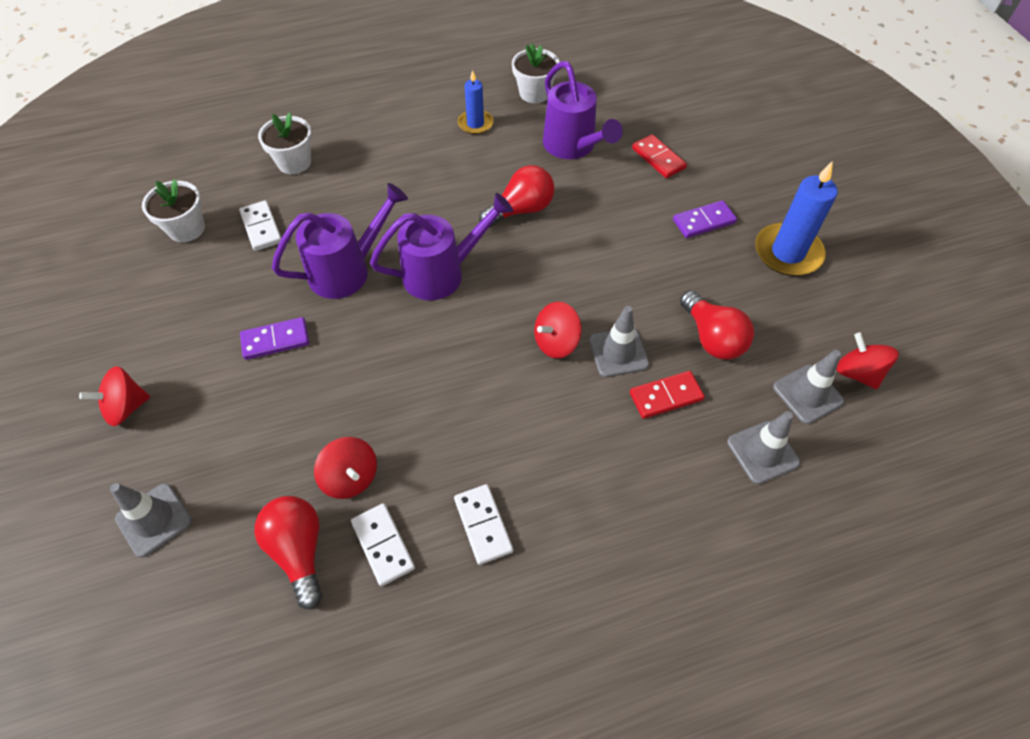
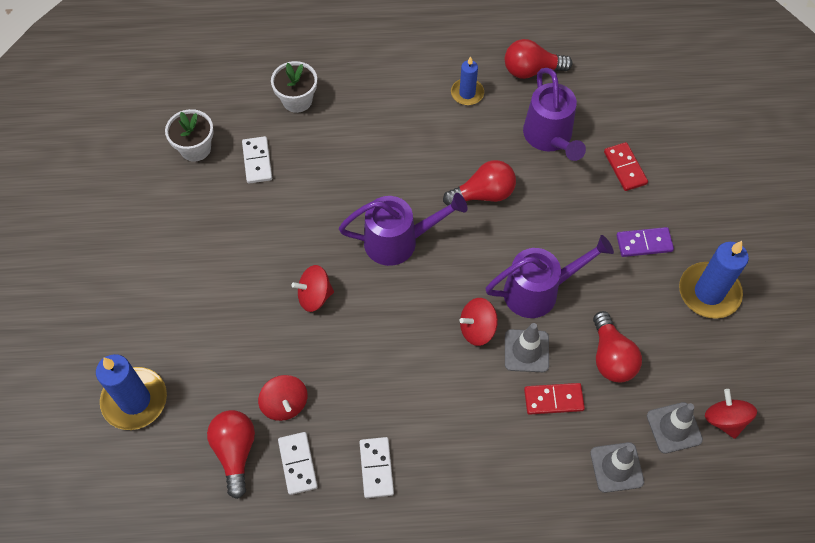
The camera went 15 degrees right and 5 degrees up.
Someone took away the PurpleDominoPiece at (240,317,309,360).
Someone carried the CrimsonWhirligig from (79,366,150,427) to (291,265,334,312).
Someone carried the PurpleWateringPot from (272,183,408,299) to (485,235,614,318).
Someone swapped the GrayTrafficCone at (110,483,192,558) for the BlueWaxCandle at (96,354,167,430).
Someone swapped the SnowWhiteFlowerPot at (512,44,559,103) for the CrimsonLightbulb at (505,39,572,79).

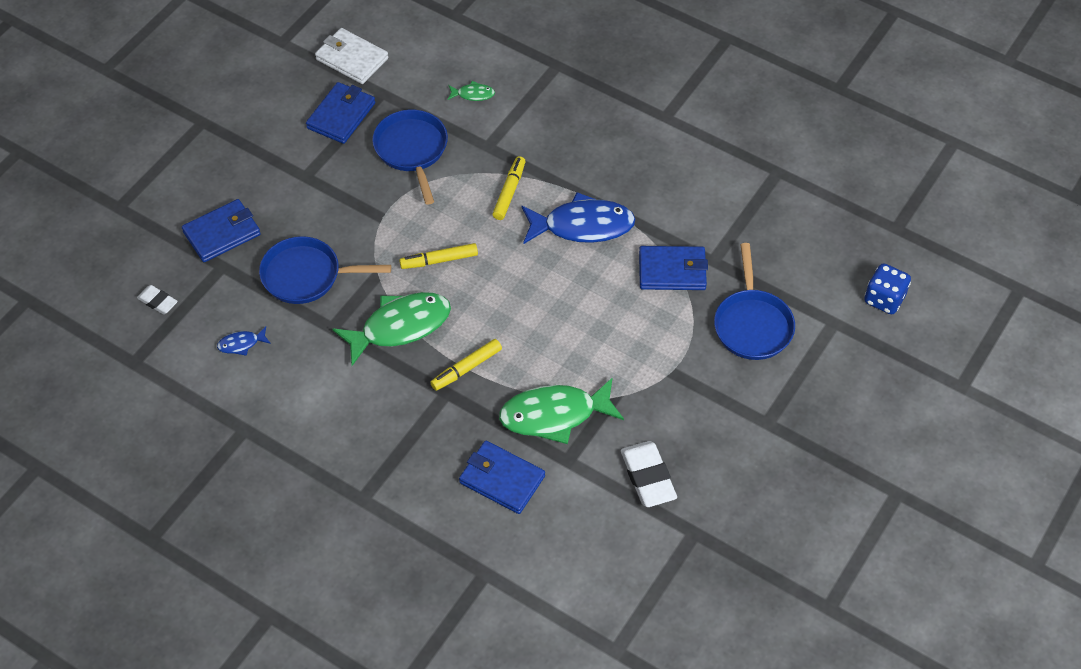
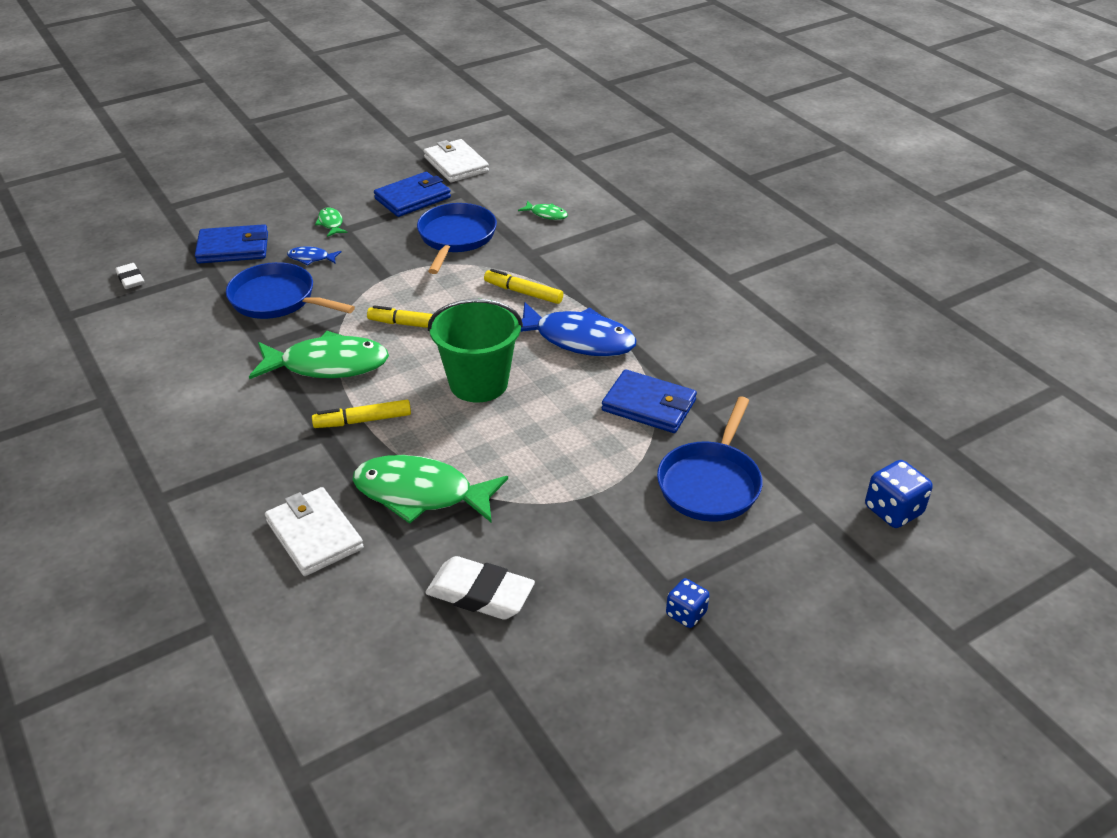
The camera went 25 degrees right and 15 degrees down.
Someone put down the LeafGreenFishFigure at (315,207,348,237).
Someone put down the LeafGreenBucket at (428,299,523,403).
Someone put down the BlueDice at (666,578,710,628).
Someone carried the BlueFishFigure from (217,327,271,356) to (287,246,341,265).
Someone repainted the BlueCardWallet at (459,441,545,514), which became the SnowWhiteCardWallet at (265,487,364,576).
Someone rotated the GoldenMarkerPen at (492,156,526,220) by 105 degrees counterclockwise.
Someone rotated the SnowWhiteEraser at (621,441,677,507) by 75 degrees counterclockwise.

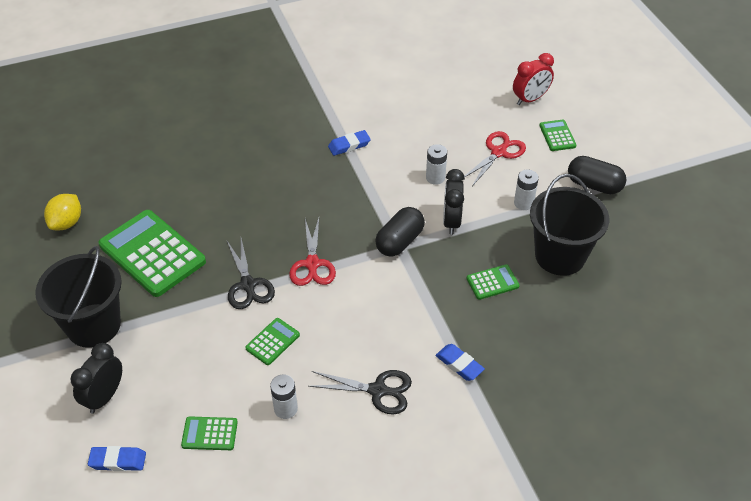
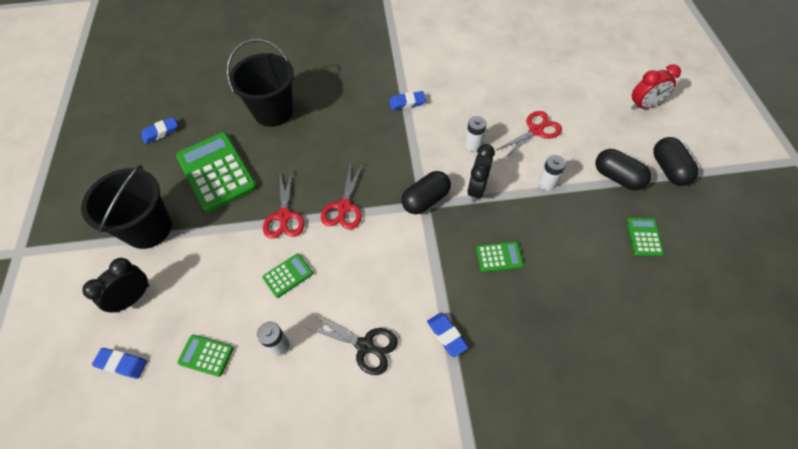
The camera went 15 degrees right and 10 degrees up.
Someone put down the EbonyPillShape at (653,137,699,186).
Someone carried the CrimsonAlarmClock from (513,53,554,105) to (631,64,681,110).
Someone carried the EbonyBucket from (530,174,609,276) to (227,39,294,127).
Someone carried the LeafGreenPocketCalculator from (539,120,576,151) to (627,218,664,256).
Someone swapped the GoldenCitrusFruit at (44,194,81,230) for the BlueEraser at (141,117,178,144).
Someone repainted the EbonyScissors at (227,238,275,309), which became the CrimsonScissors at (263,171,305,239).

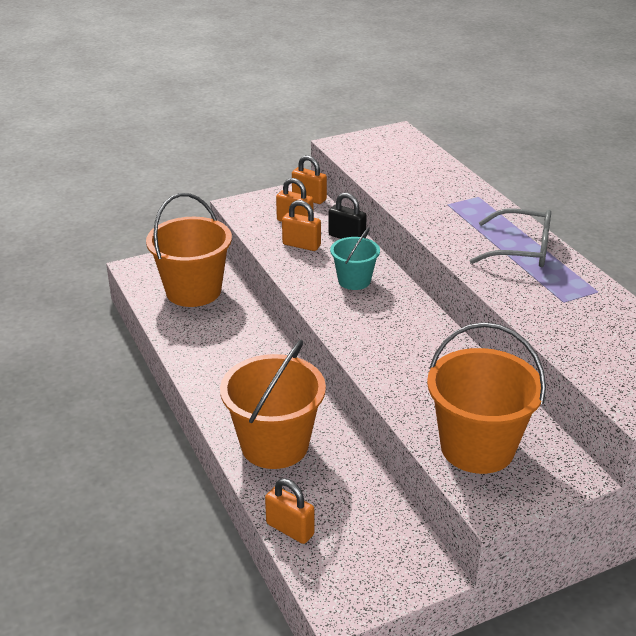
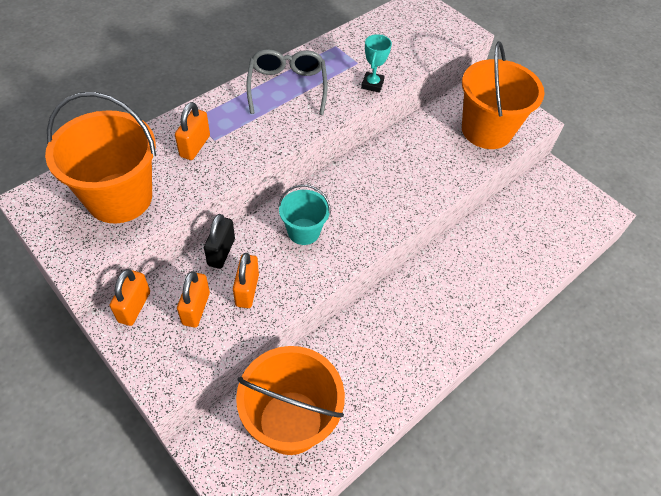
The camera went 110 degrees left and 20 degrees up.
Someone put down the TealPrizeCup at (361,34,392,93).
Someone carried the OrangeBucket from (220,340,326,469) to (45,92,156,223).
Someone carried the OrangePadlock from (265,478,315,544) to (175,102,210,160).

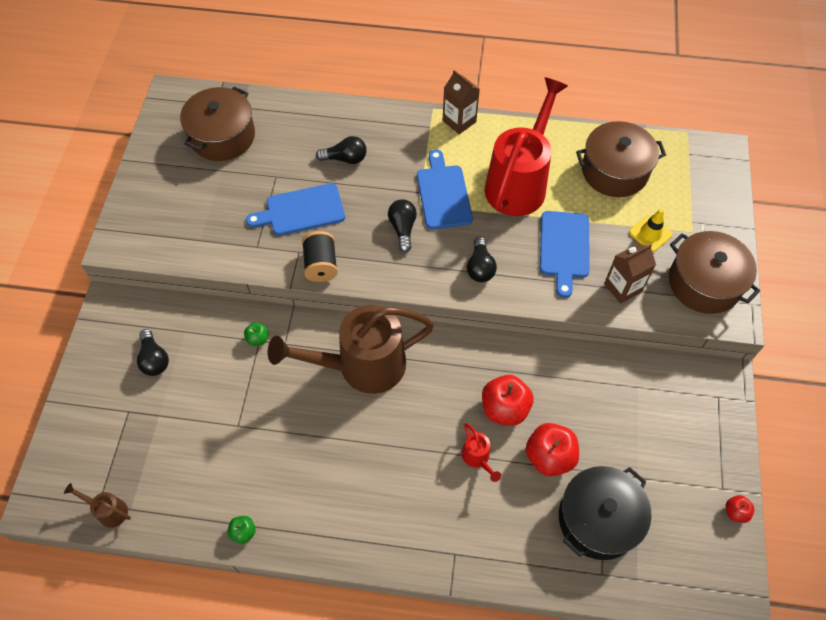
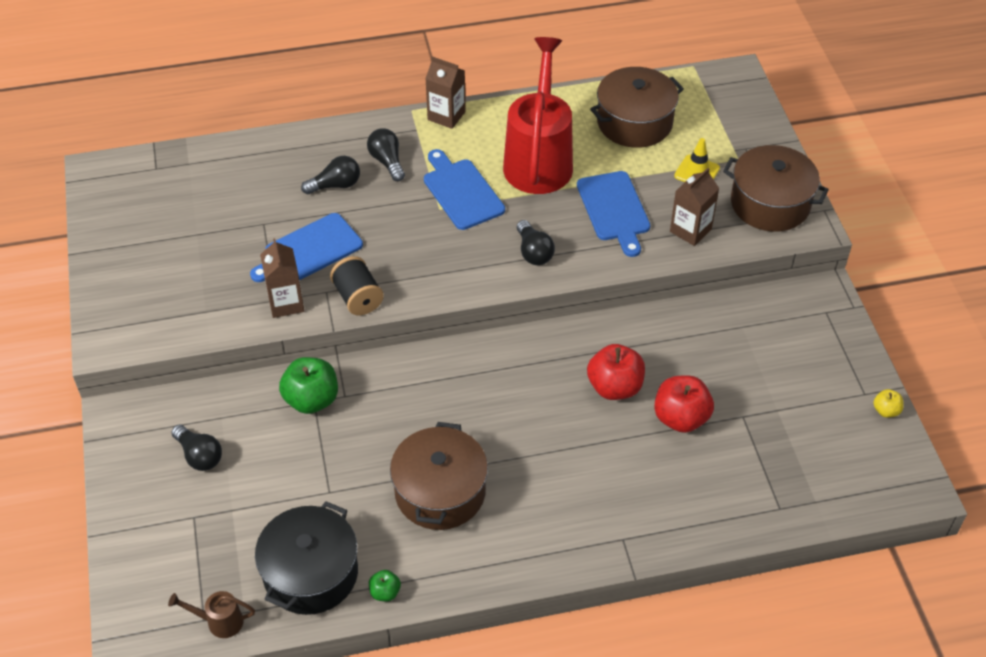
The camera went 20 degrees left and 10 degrees down.
Someone took away the BrownWateringPot at (268,305,434,394).
Someone took away the CrimsonWateringPot at (462,423,501,482).
Someone put down the BrownJuiceCarton at (260,238,304,318).
Someone carried the BrownStockpot from (180,87,255,161) to (390,422,488,530).
Someone carried the EbonyLightbulb from (388,199,417,252) to (367,129,405,181).
Someone carried the EbonyStockpot from (559,466,651,560) to (255,501,358,615).
Someone repainted the CrimsonApple at (725,495,754,523), which became the GoldenApple at (873,389,904,418).
Someone scaled the LeafGreenApple at (244,322,269,346) by 2.00.

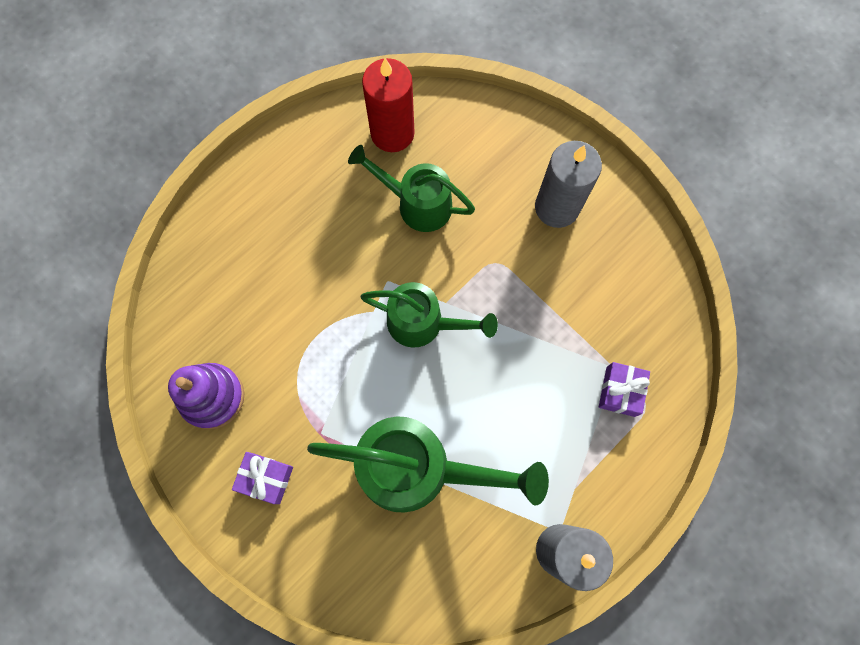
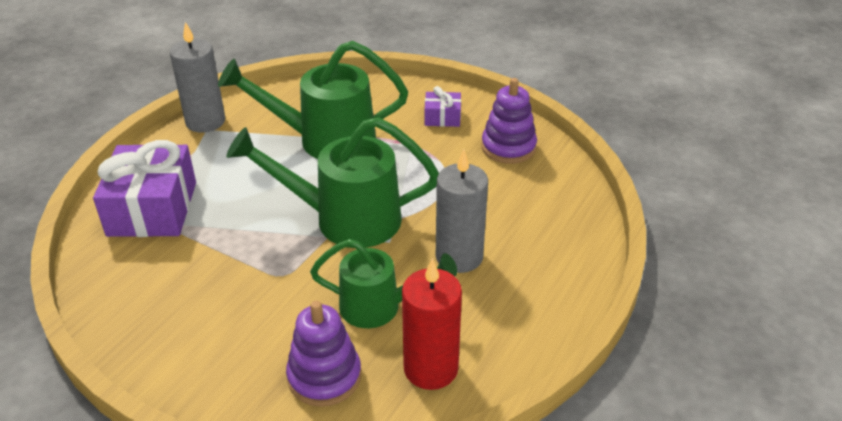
The camera went 165 degrees right and 35 degrees down.
Someone put down the PurpleRingStacker at (286,301,361,407).
Someone carried the GrayWaxCandle from (535,141,602,228) to (436,149,488,273).
Someone scaled the LeafGreenWateringPot at (360,282,498,348) by 1.56.
Someone scaled the PurplePresent at (599,362,650,417) by 2.08.

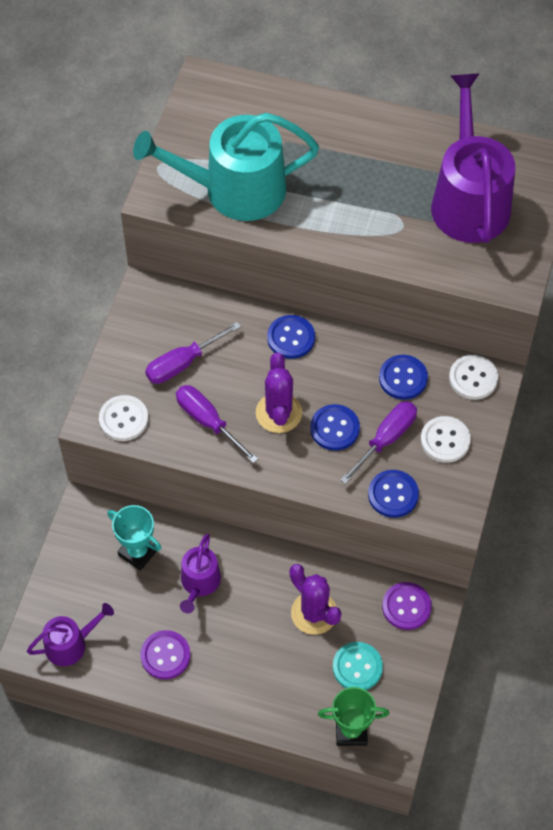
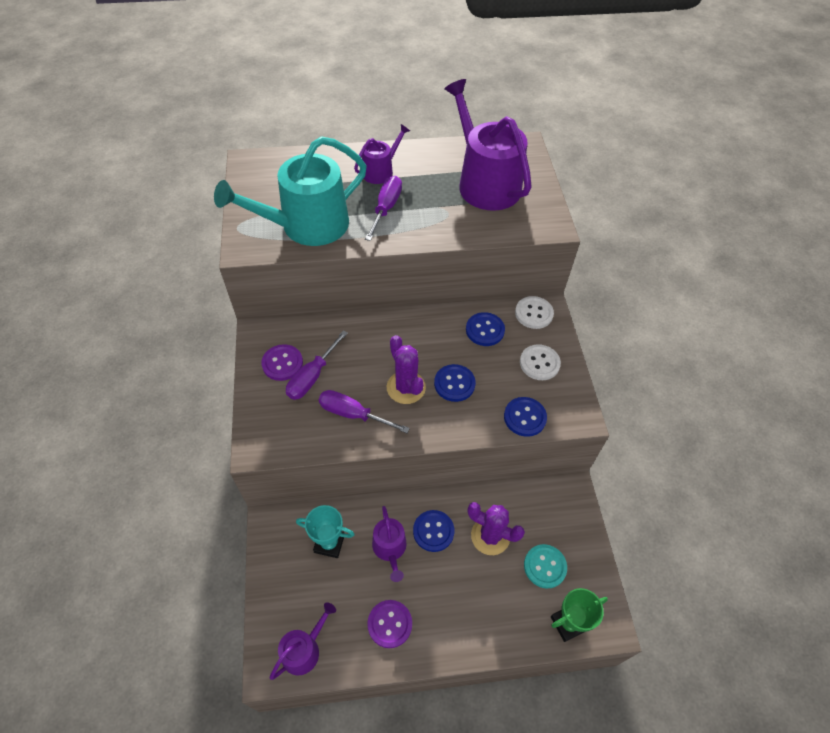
The camera went 25 degrees left and 5 degrees down.
Someone took away the SnowWhiteShirtButton at (99,395,148,441).
Someone put down the PurpleWateringPot at (354,124,410,184).
Someone carried the BlueShirtButton from (267,315,315,359) to (413,510,454,552).
Someone carried the PurpleHandScrewdriver from (340,401,417,484) to (365,176,402,241).
Someone carried the PurpleShirtButton from (382,582,432,630) to (261,344,303,381).

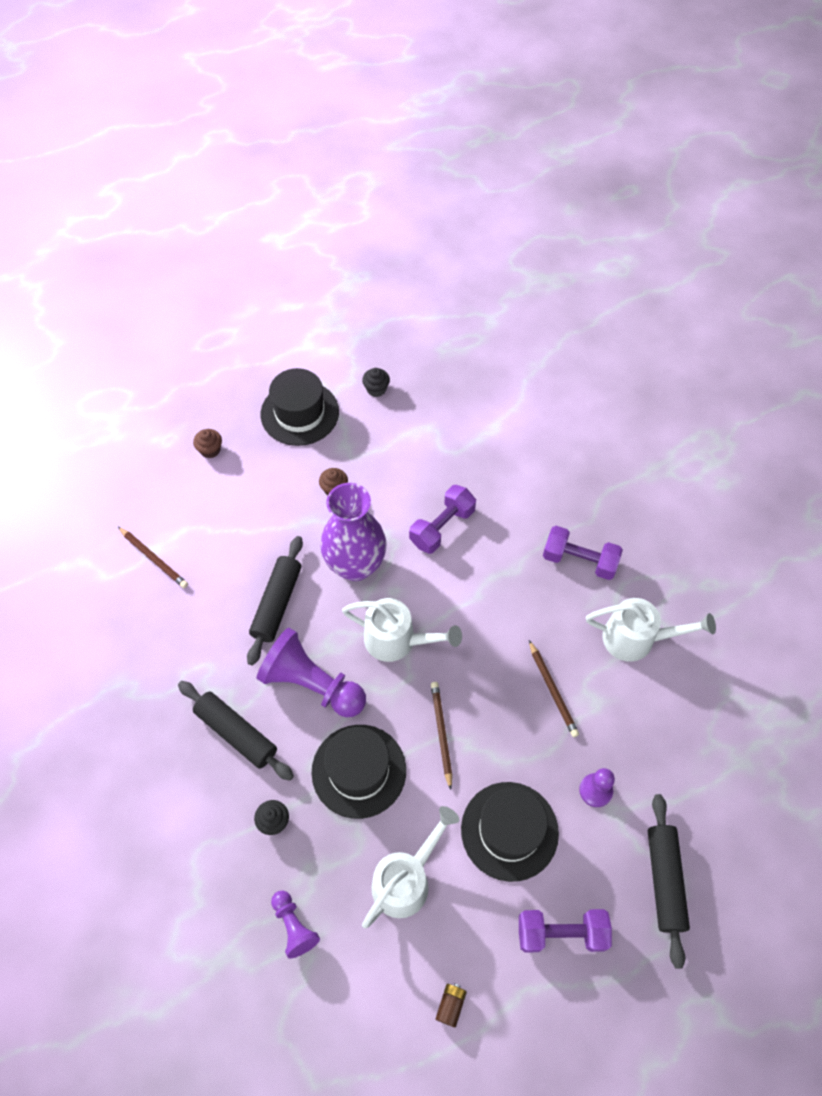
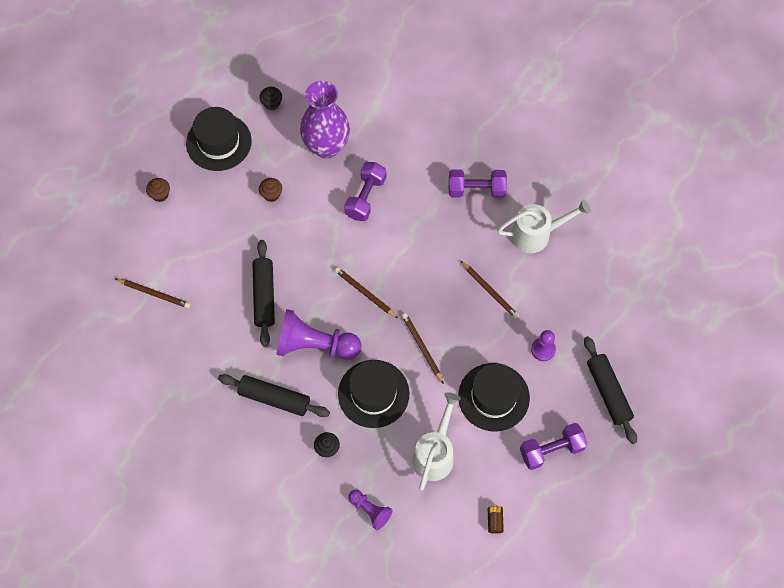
The camera went 20 degrees left and 5 degrees up.
Someone carried the PurpleTallVase from (320,483,387,581) to (300,81,350,158).
Someone swapped the SnowWhiteWateringPot at (342,598,462,662) for the BrownWoodenPencil at (335,267,398,318).

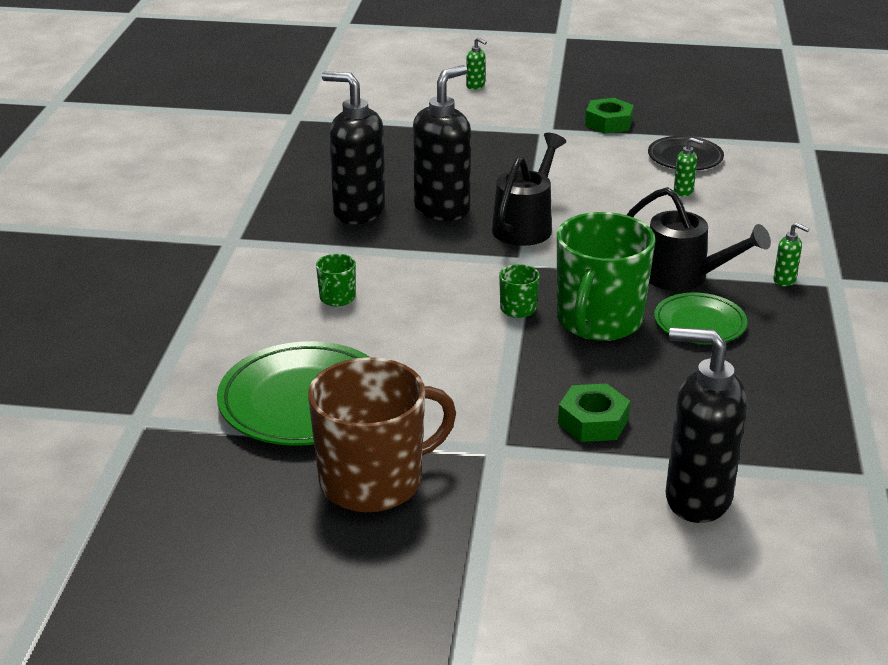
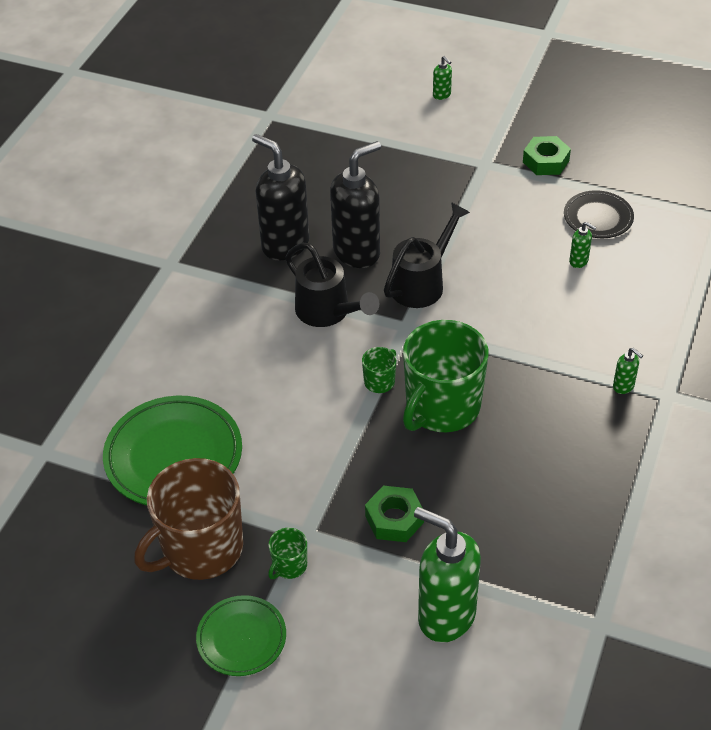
The camera went 15 degrees right and 15 degrees up.
Someone carried the LeafGreenTeaMug from (316,254,356,306) to (268,528,307,579).
Someone carried the EbonyWateringPot from (627,187,771,291) to (285,243,379,327).
Someone carried the LeafGreenFlatDish from (654,293,747,344) to (196,595,286,676).
Someone repainted the EbonyPumpBottle at (666,327,747,523), which became the LeafGreenPumpBottle at (414,507,481,643).
Someone rotated the BrownTeaMug at (308,357,456,512) by 150 degrees clockwise.

